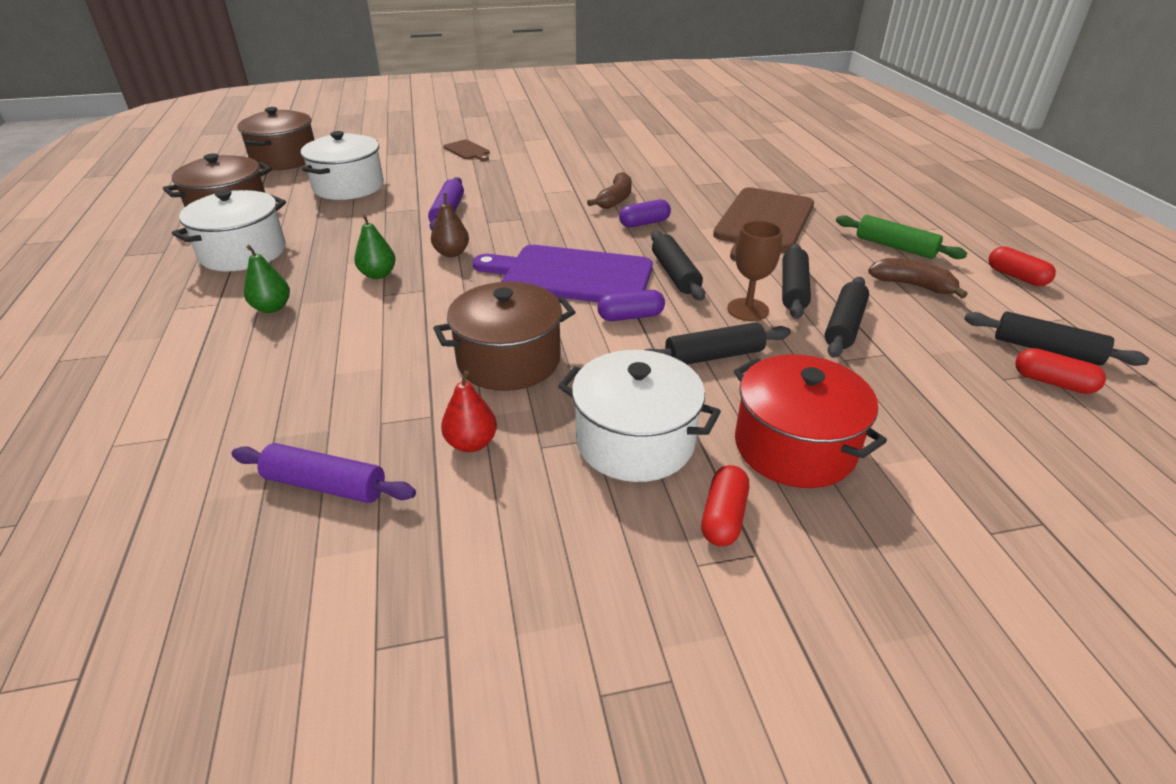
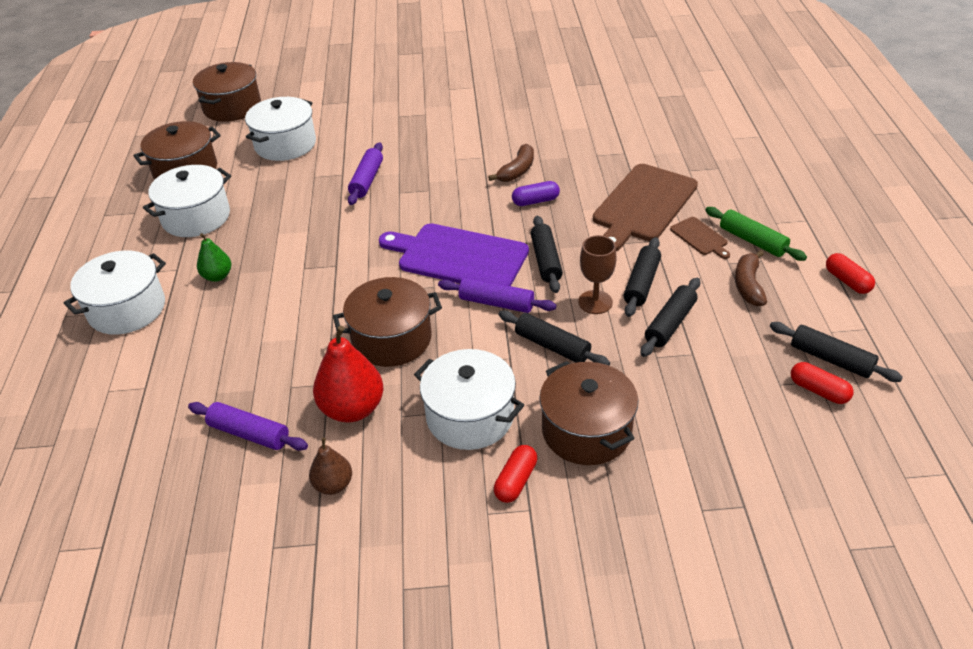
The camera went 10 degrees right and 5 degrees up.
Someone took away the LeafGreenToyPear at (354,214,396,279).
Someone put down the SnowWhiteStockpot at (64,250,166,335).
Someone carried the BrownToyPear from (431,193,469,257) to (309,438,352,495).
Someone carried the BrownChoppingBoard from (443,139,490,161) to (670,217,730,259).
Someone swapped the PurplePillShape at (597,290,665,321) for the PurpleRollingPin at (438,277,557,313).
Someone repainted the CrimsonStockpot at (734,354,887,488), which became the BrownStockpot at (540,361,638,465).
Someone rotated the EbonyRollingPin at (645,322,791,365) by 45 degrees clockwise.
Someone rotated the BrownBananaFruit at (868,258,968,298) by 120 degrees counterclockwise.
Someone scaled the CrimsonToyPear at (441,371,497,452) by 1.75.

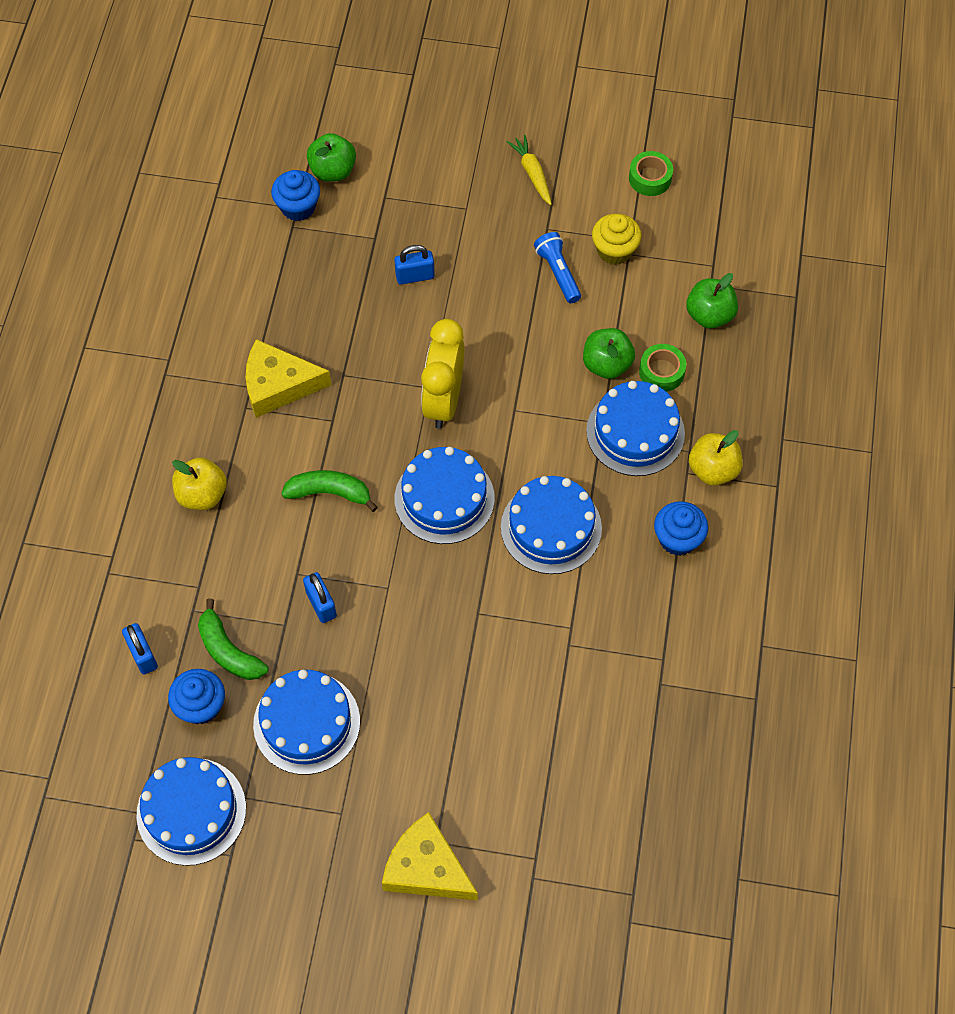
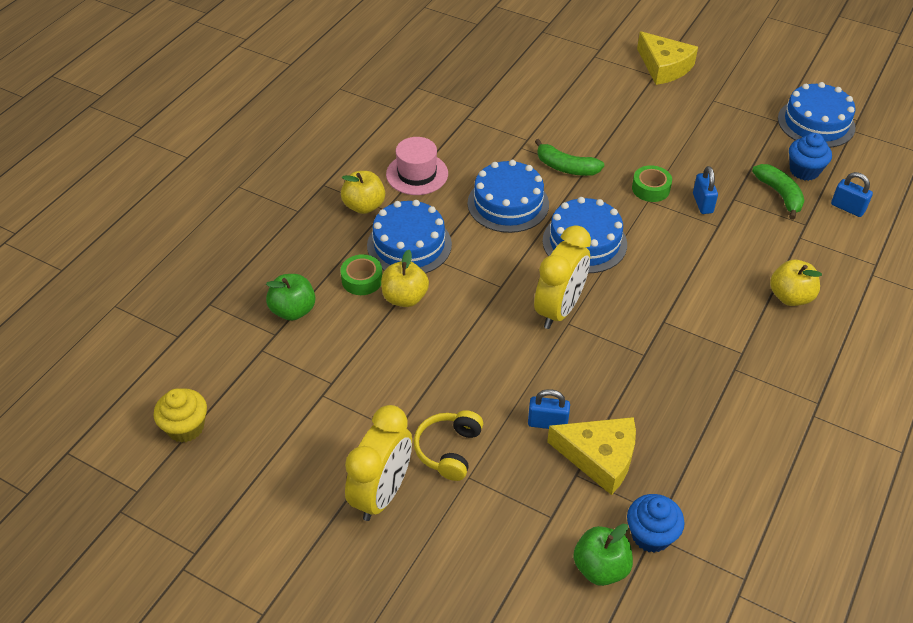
The camera went 160 degrees left and 15 degrees down.
Someone took away the BlueCake at (253,670,360,775).
Someone took away the BlueTorch at (534,232,581,303).
Someone put down the GoldenHeadset at (414,410,483,481).
Someone carried the GoldenCheese from (246,339,332,418) to (547,417,636,495).
Someone carried the LeafGreenBananaFruit from (281,470,378,512) to (535,139,604,176).
Someone carried the GoldenCupcake from (592,214,642,265) to (154,388,207,443).
Someone carried the LeafGreenTape from (629,151,673,196) to (632,165,672,202).
Someone swapped the GoldenRootVegetable at (507,135,552,205) for the GoldenAlarmClock at (345,405,412,521).
Someone swapped the BlueCupcake at (654,501,708,556) for the PinkTallHat at (386,137,448,195).
Someone repainted the LeafGreenApple at (583,328,635,379), which became the GoldenApple at (381,250,429,307).
Someone rotated the BluePadlock at (122,623,158,674) by 45 degrees counterclockwise.

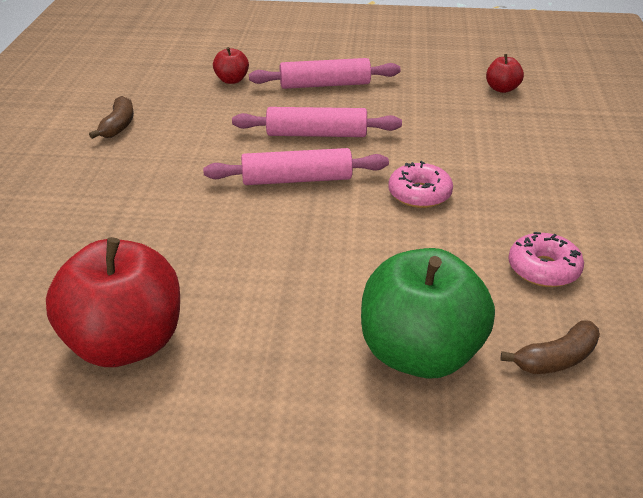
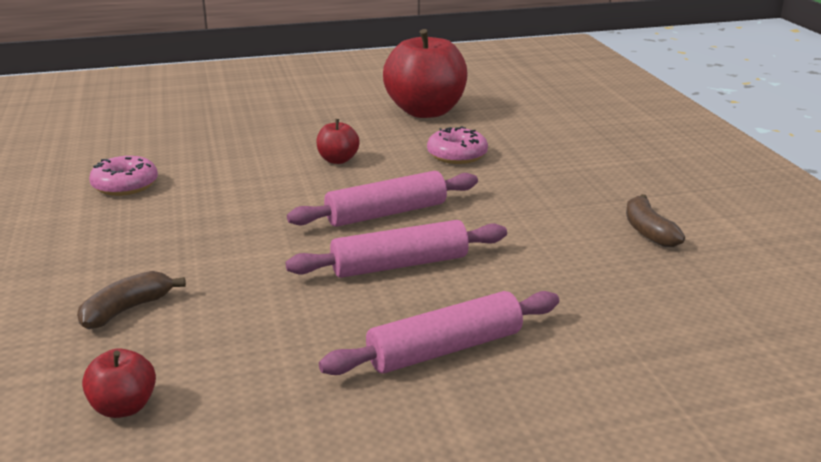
The camera went 160 degrees right and 10 degrees down.
Someone took away the LeafGreenApple at (361,248,495,379).
Someone carried the CrimsonApple from (213,47,249,84) to (316,119,360,164).
Someone carried the PinkDonut from (388,161,453,208) to (427,126,488,164).
Someone carried the BrownBananaFruit from (501,320,600,374) to (77,271,186,329).

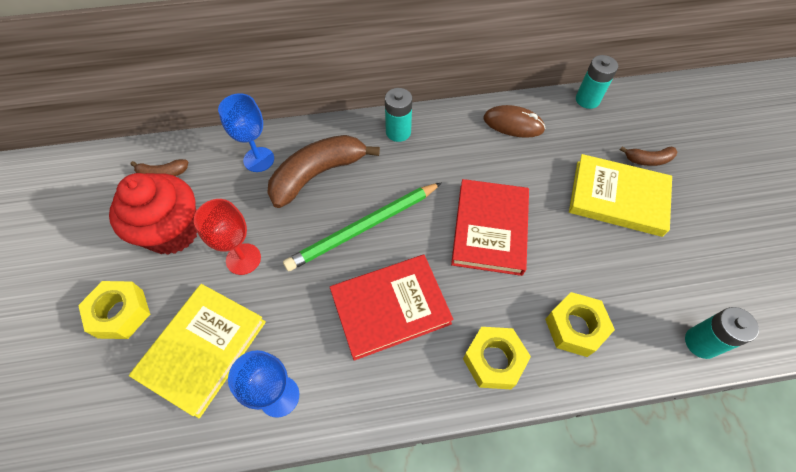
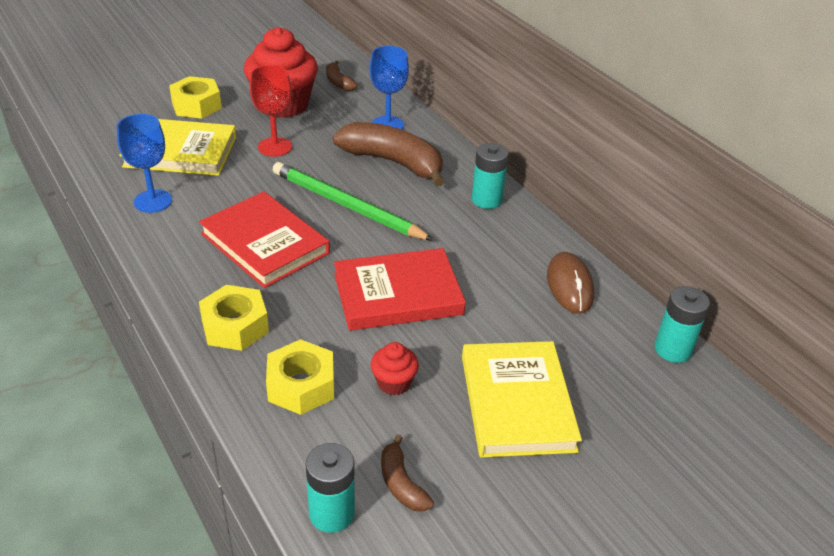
The camera went 65 degrees right and 20 degrees down.
Someone put down the CrimsonCupcake at (371,342,419,395).
Someone carried the BrownBananaFruit from (620,147,677,166) to (381,434,434,512).

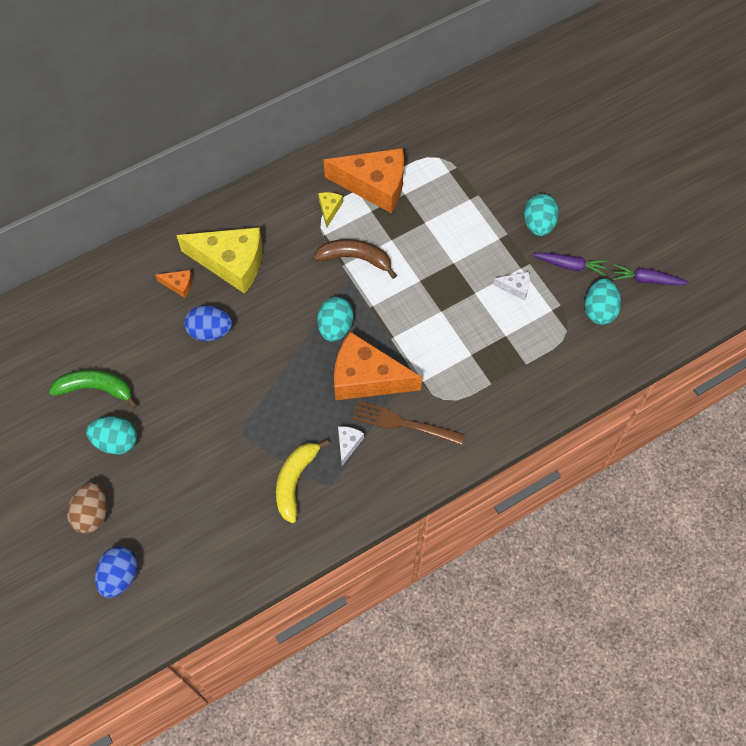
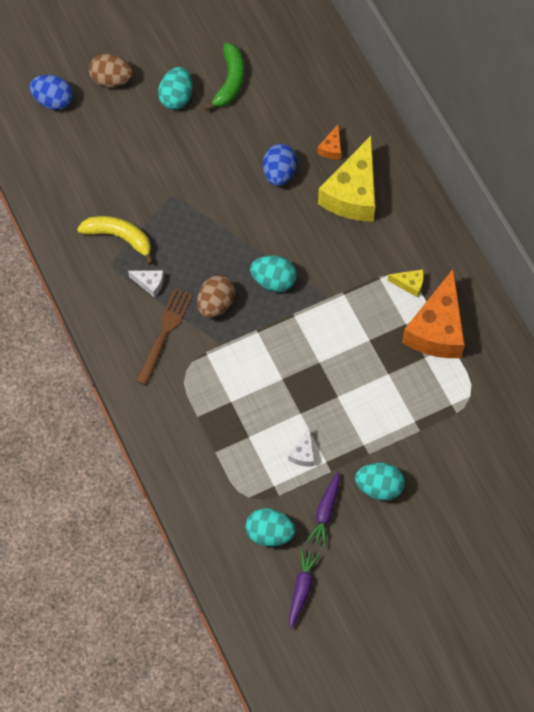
The camera went 95 degrees right and 0 degrees up.
Someone took away the BrownBananaFruit at (314,239,397,279).
Someone swapped the OrangeCheese at (334,331,422,400) for the BrownToyEgg at (197,275,235,318).

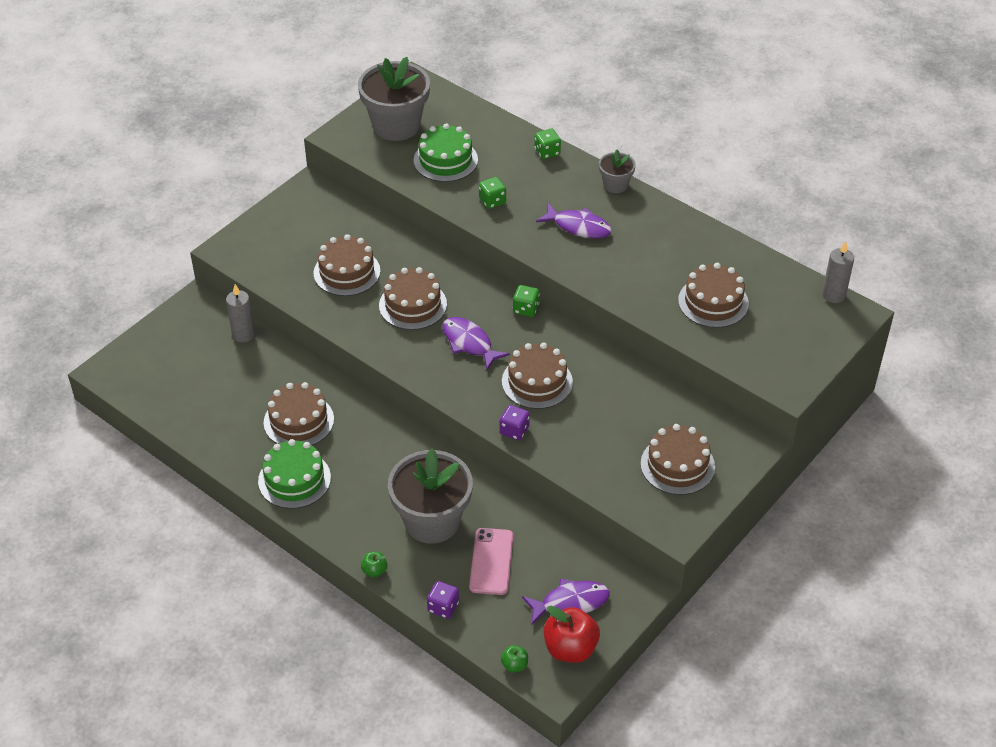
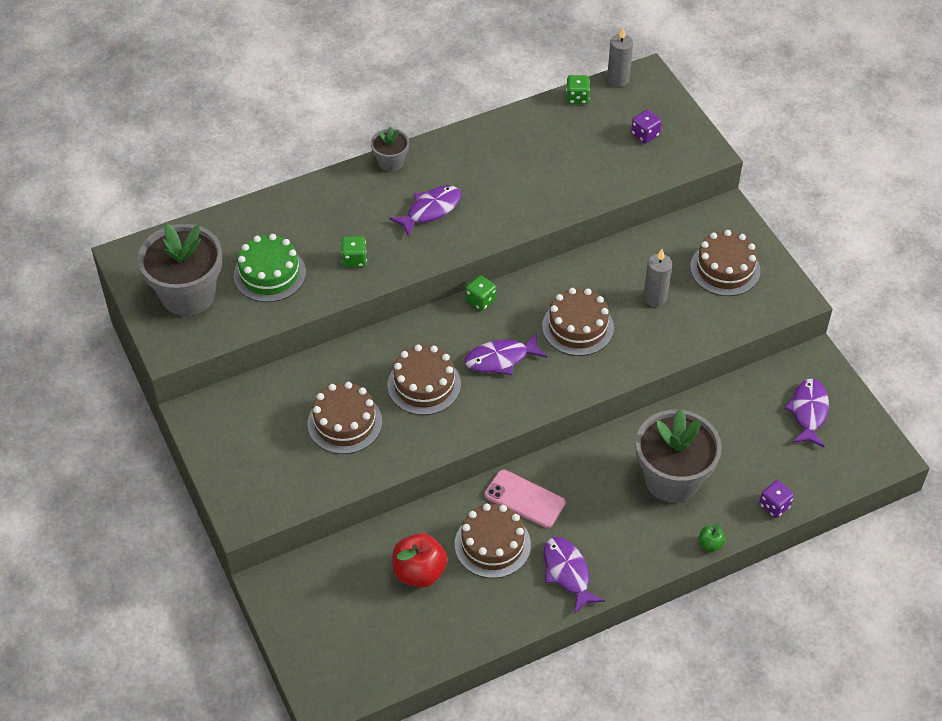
The camera went 65 degrees left and 5 degrees up.
Someone took away the LeafGreenApple at (501,645,528,673).
Someone took away the BrownCake at (678,263,749,328).
Someone carried the GrayWaxCandle from (226,284,255,342) to (643,249,672,307).
Someone carried the PinkPhone from (469,528,513,595) to (485,470,566,528).
Someone carried the PurpleDice from (500,405,530,440) to (631,110,661,143).
Someone carried the LeafGreenDice from (534,129,561,159) to (566,75,590,104).
Someone carried the CrimsonApple from (543,606,600,663) to (392,533,447,588).
Someone swapped the LeafGreenCake at (258,439,331,509) for the PurpleFishFigure at (544,537,605,614).

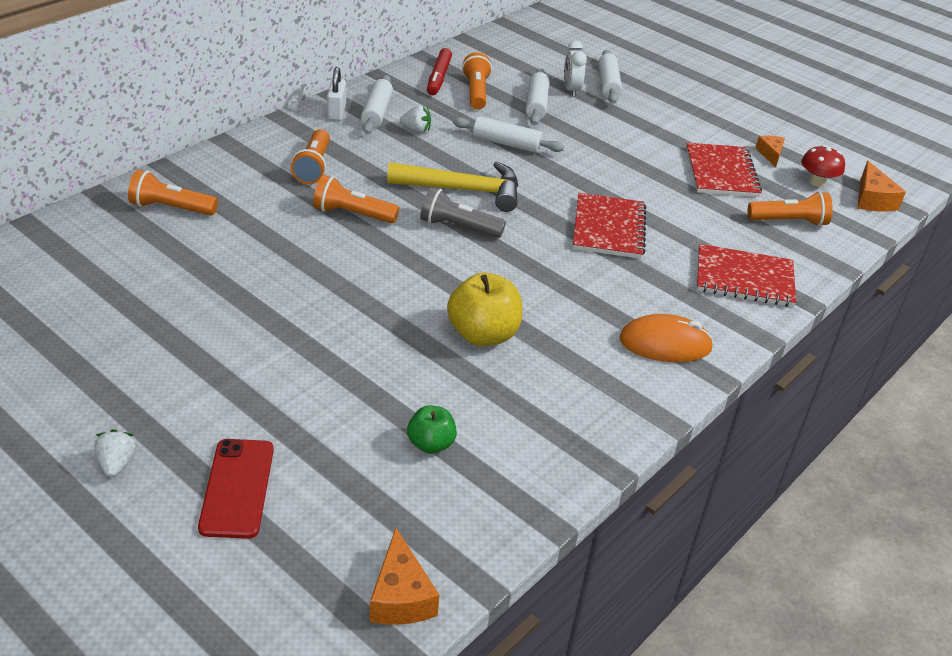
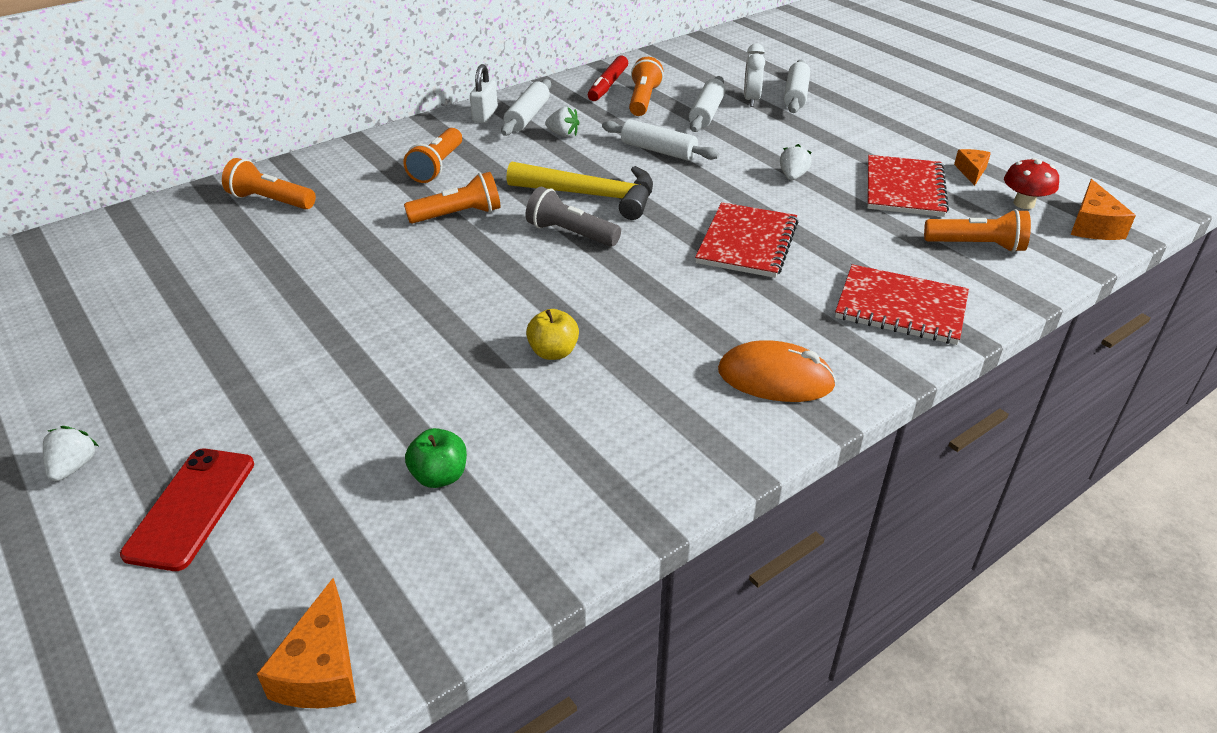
The camera went 15 degrees right and 0 degrees up.
Someone put down the SnowWhiteBerry at (780,144,812,180).
Someone rotated the OrangeTorch at (313,175,399,223) by 135 degrees clockwise.
Someone scaled the GoldenApple at (447,273,522,346) by 0.58.

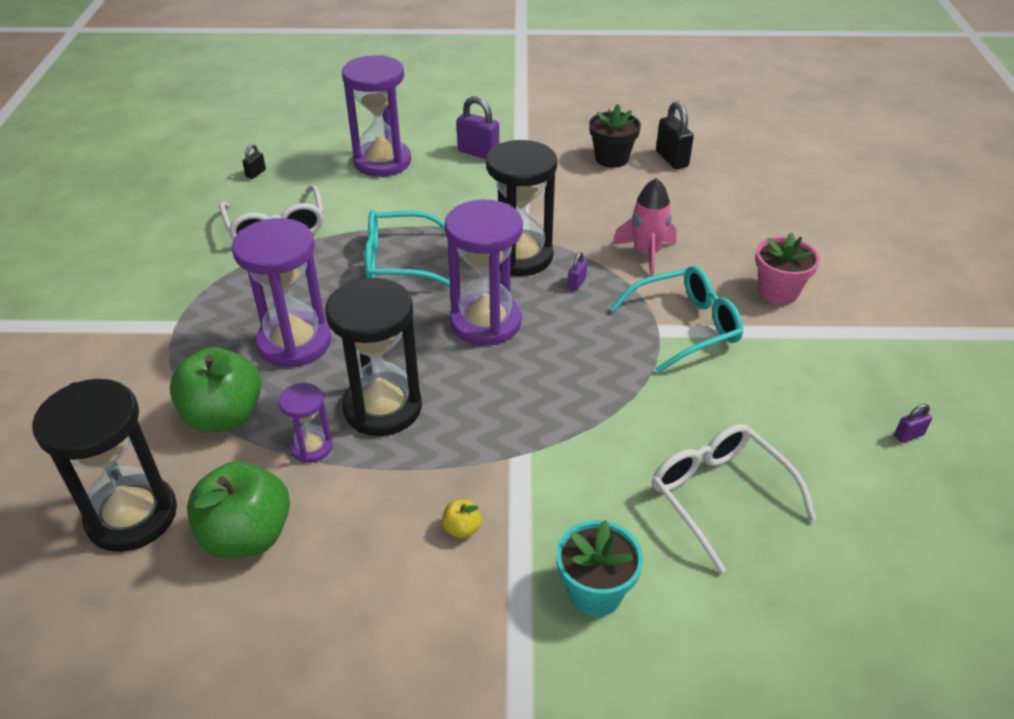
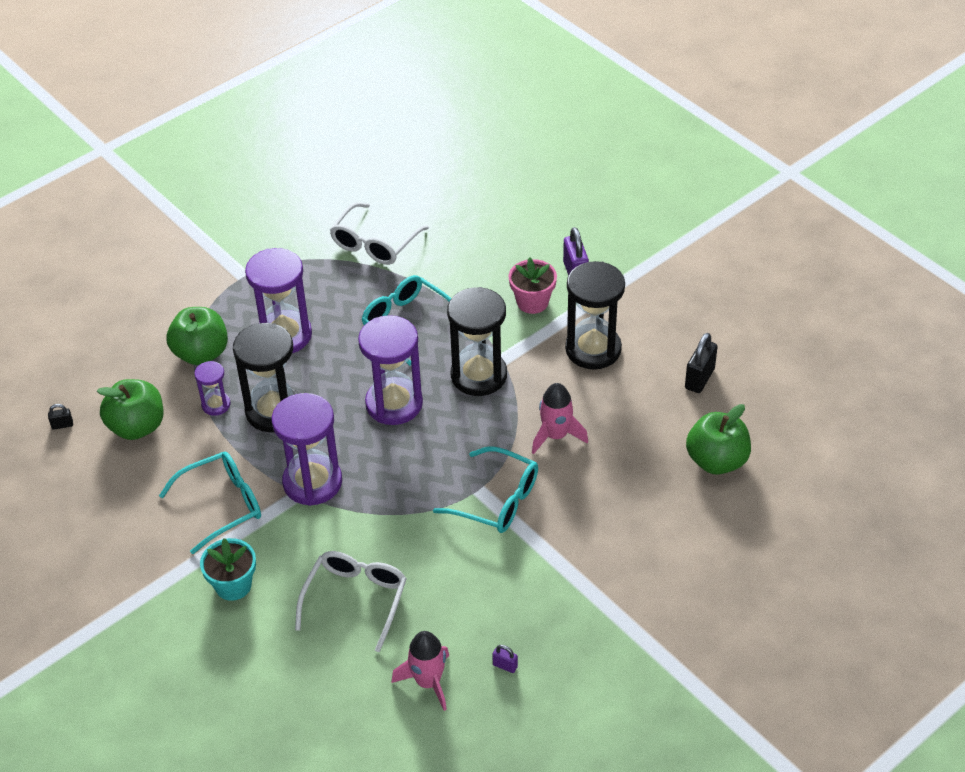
The camera went 50 degrees right and 5 degrees up.
Someone took away the PurplePadlock at (568,252,587,291).
Someone took away the EbonyFlowerPot at (589,104,641,168).
Someone put down the PinkRocket at (392,631,449,711).
Someone put down the LeafGreenApple at (686,404,751,475).
Someone carried the EbonySandglass from (32,379,177,552) to (565,261,625,369).
Someone carried the EbonyPadlock from (242,144,266,179) to (48,404,73,430).
Someone carried the PurpleSandglass from (342,55,411,177) to (271,393,342,506).
Someone carried the PinkFlowerPot from (755,232,820,305) to (509,257,557,314).
Someone swapped the GoldenApple at (442,500,482,539) for the TealEyeglasses at (159,452,261,554).

